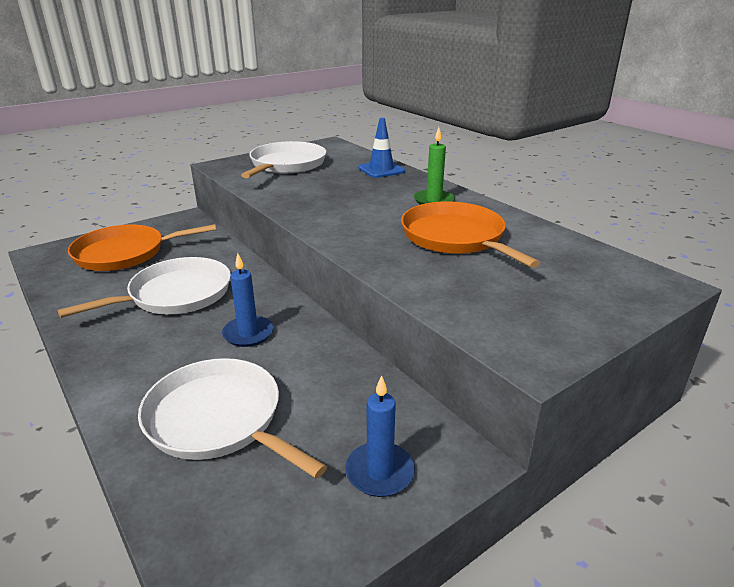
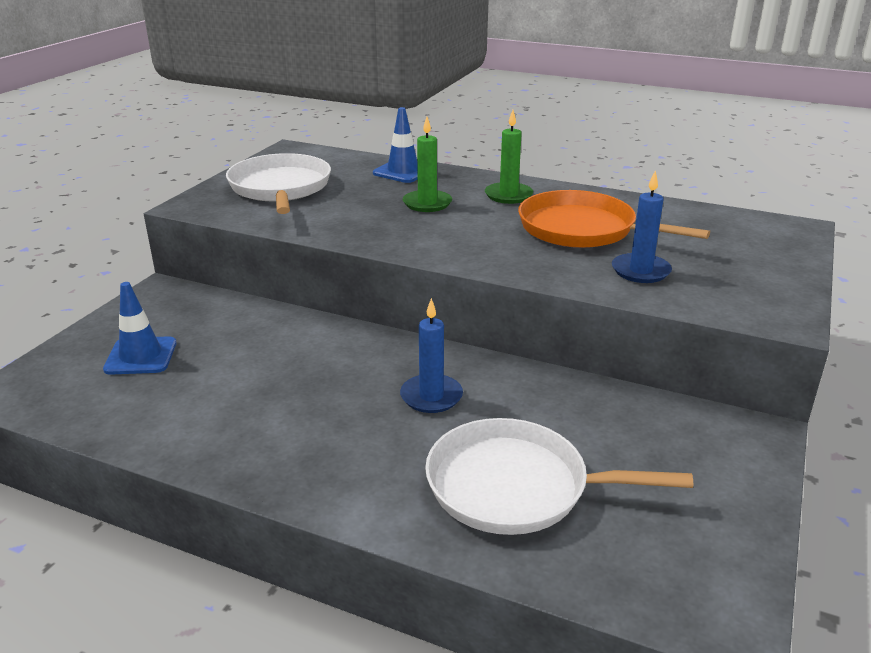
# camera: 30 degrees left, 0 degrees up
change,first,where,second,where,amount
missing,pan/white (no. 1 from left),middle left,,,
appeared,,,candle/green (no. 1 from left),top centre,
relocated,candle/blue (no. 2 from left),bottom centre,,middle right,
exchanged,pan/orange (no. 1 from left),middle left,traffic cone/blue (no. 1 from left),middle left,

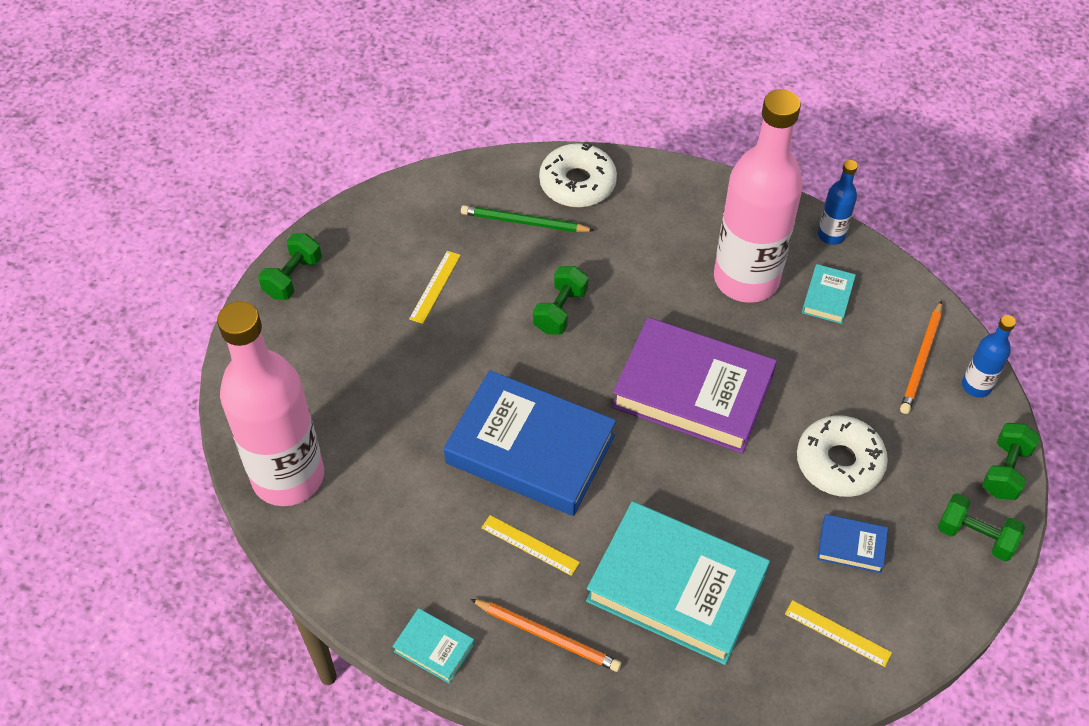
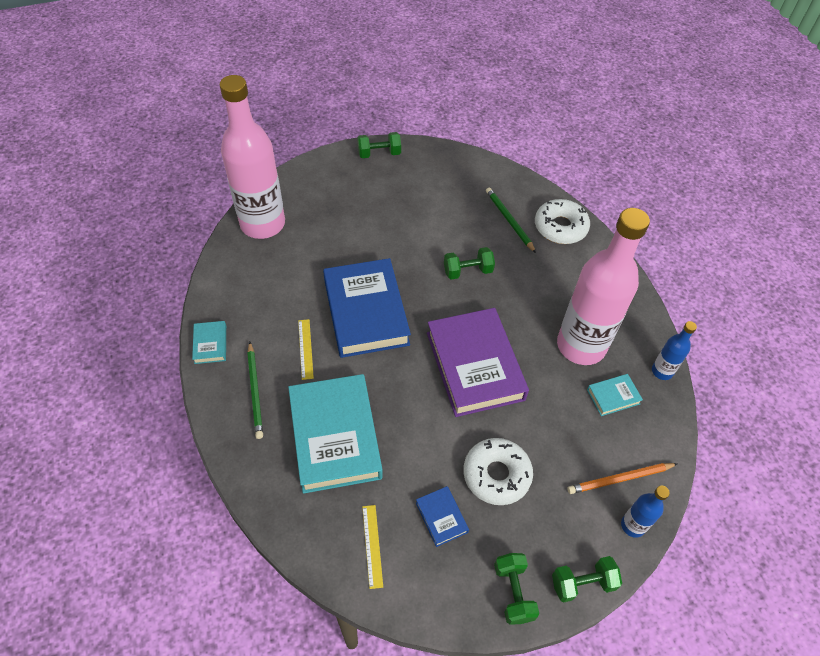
# camera: 50 degrees right, 0 degrees up
change,first,where,second,where,amount
missing,ruler/yellow (no. 1 from left),centre,,,
colour,pencil/orange (no. 1 from left),bottom centre,pencil/green (no. 1 from left),middle left,

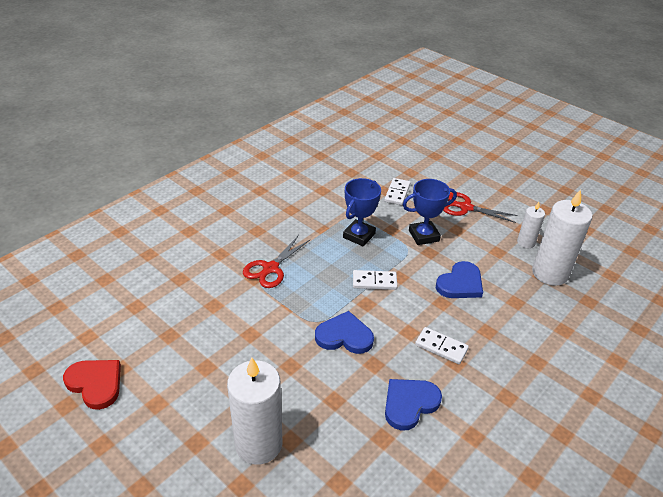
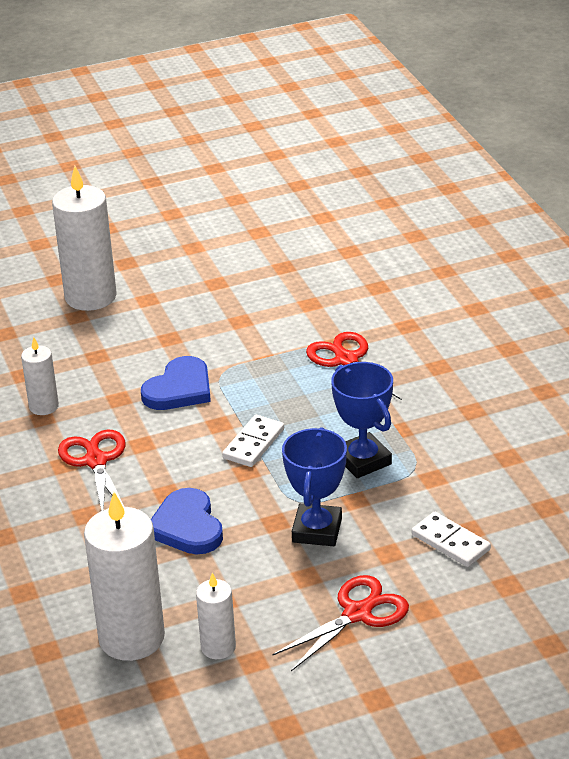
# camera: 120 degrees right, 5 degrees down
change,first,where,second,where,amount
missing,heart/red,bottom left,,,
exchanged,heart/blue (no. 2 from left),bottom centre,candle/white (no. 1 from left),middle left,
exchanged,domino/white (no. 3 from left),bottom right,scissors/red (no. 1 from left),middle left,

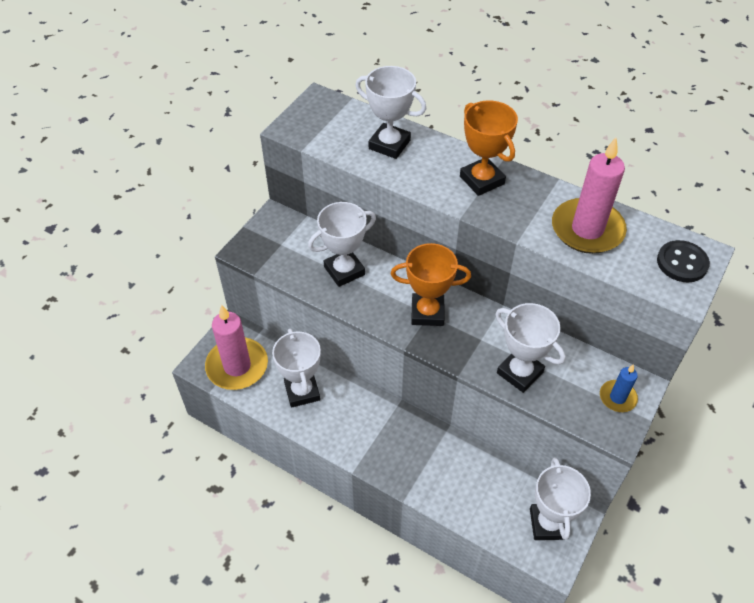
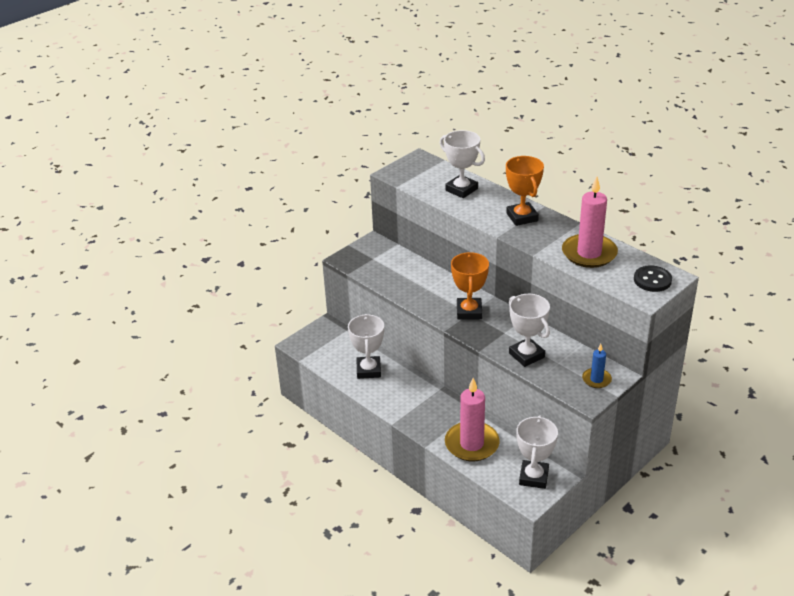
# camera: 15 degrees right, 15 degrees down
change,first,where,second,where,amount
missing,trophy/white (no. 2 from left),centre,,,
relocated,candle/pink (no. 1 from left),middle left,,bottom centre,
spun,trophy/orange (no. 1 from left),centre,,centre,75 degrees clockwise

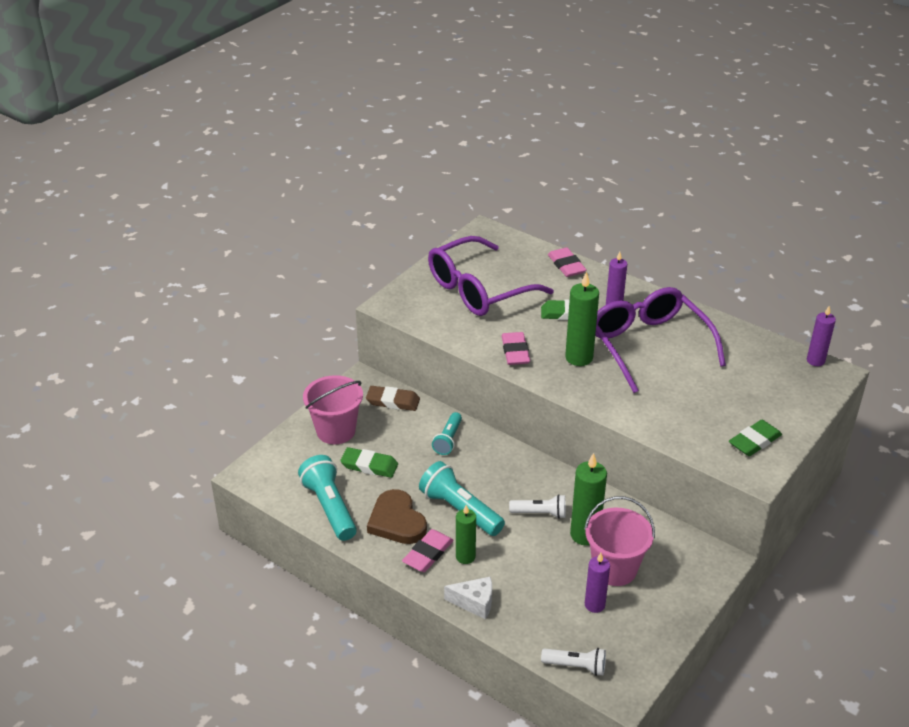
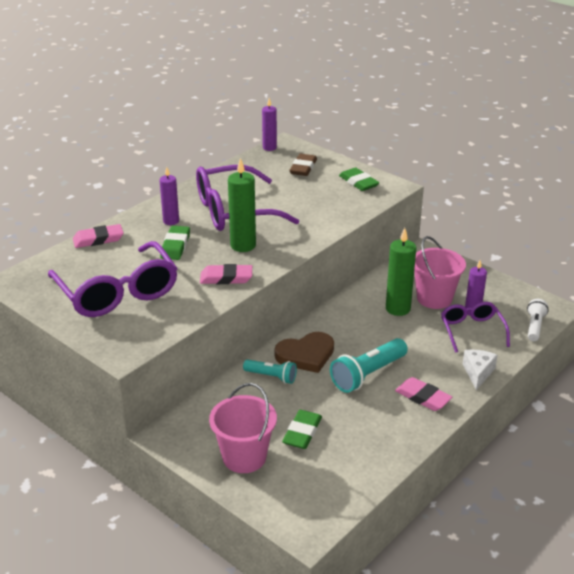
# camera: 85 degrees left, 5 degrees down
change,first,where,second,where,amount
missing,flashlight/turquoise (no. 1 from left),bottom centre,,,
missing,candle/green (no. 1 from left),bottom centre,,,
missing,flashlight/white (no. 1 from left),bottom centre,,,
appeared,,,glasses/purple (no. 3 from left),middle right,
relocated,eraser/brown,centre,,top centre,
relocated,heart/brown,bottom centre,,centre,

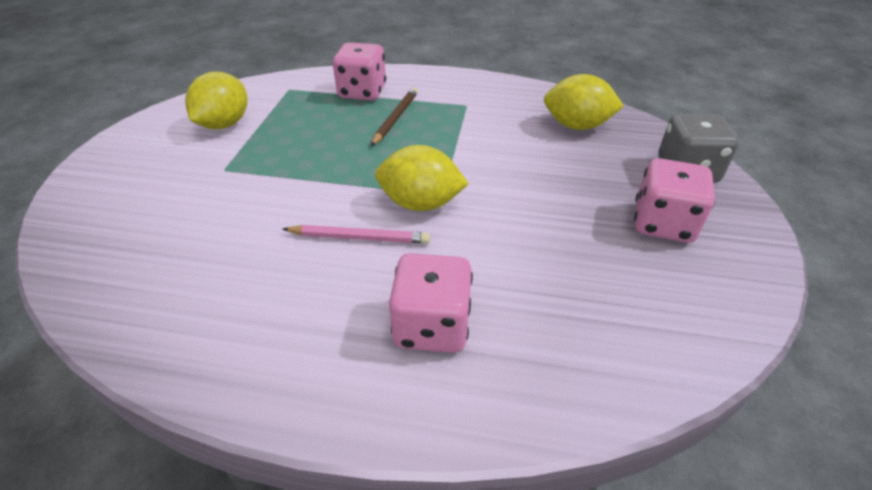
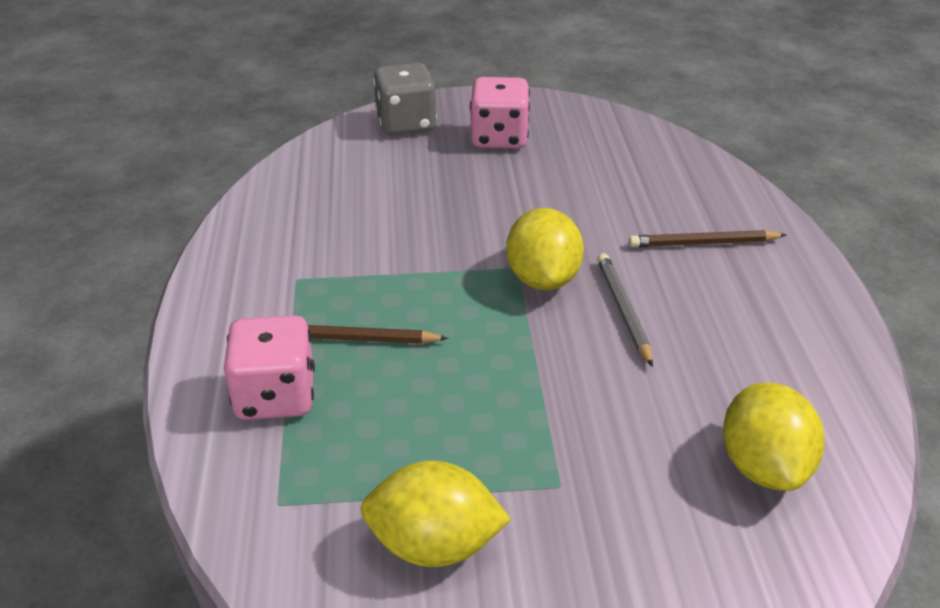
# camera: 105 degrees left, 5 degrees down
change,first,where,second,where,amount
relocated,lemon/yellow (no. 3 from left),top right,,bottom right,
exchanged,dice/pink (no. 2 from left),centre,pencil/brown (no. 2 from left),middle right,
colour,pencil/pink,centre,pencil/grey,centre,

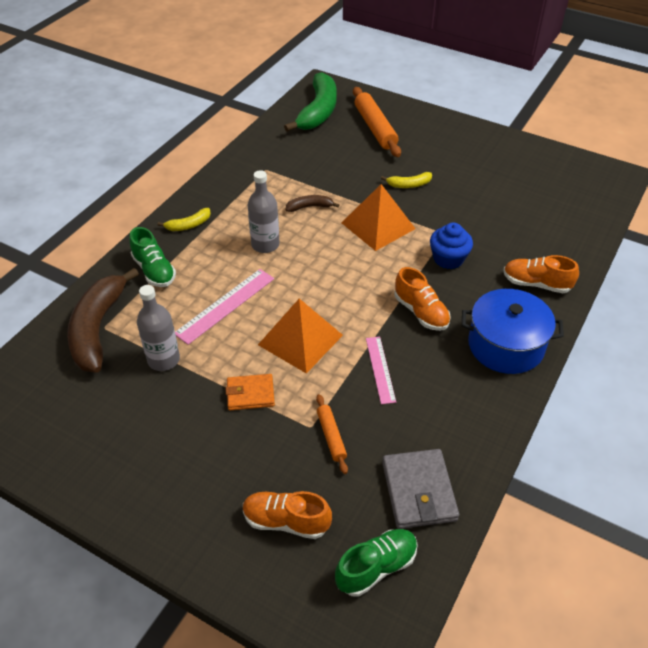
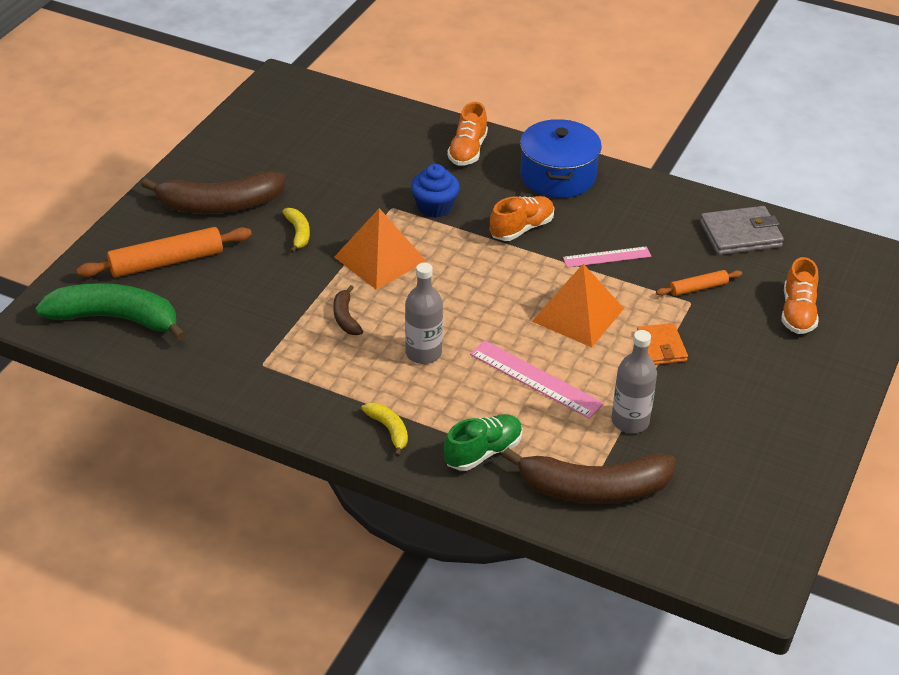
# camera: 95 degrees left, 5 degrees down
change,first,where,second,where,amount
missing,shoe/green (no. 2 from left),bottom centre,,,
appeared,,,banana/brown (no. 1 from left),top left,

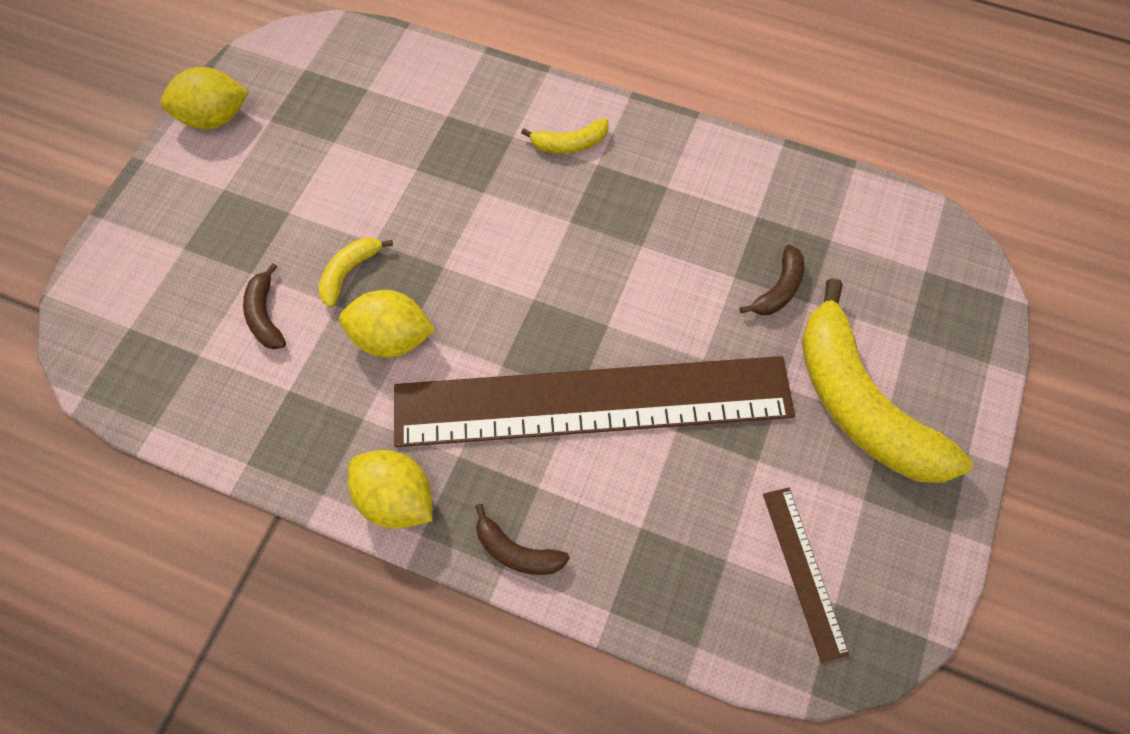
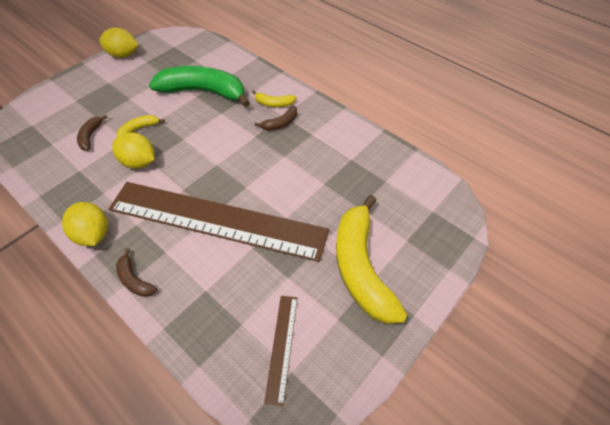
# camera: 20 degrees right, 10 degrees down
change,first,where,second,where,amount
appeared,,,banana/green,top left,
relocated,banana/brown (no. 3 from left),middle right,,top centre,

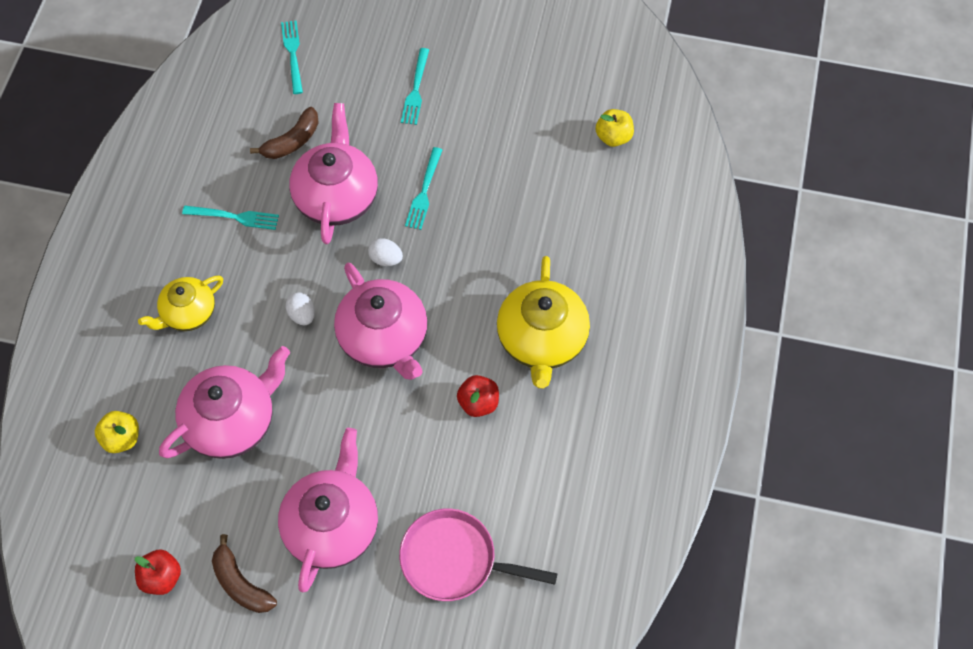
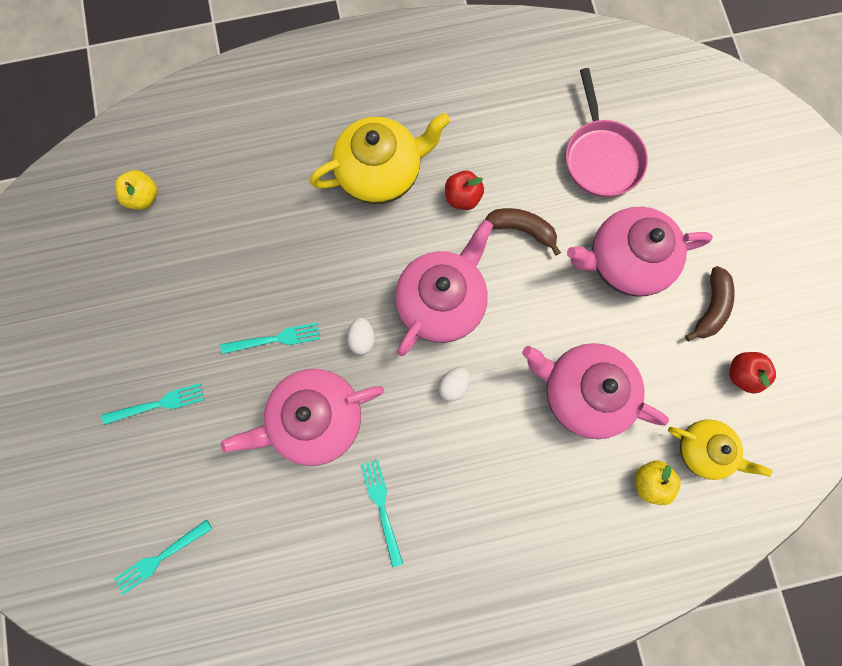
# camera: 115 degrees left, 15 degrees up
change,first,where,second,where,amount
relocated,teapot/yellow (no. 1 from left in the first image),middle left,teapot/yellow (no. 2 from left),bottom right,
relocated,banana/brown (no. 2 from left in the first image),top left,banana/brown (no. 1 from left),centre,

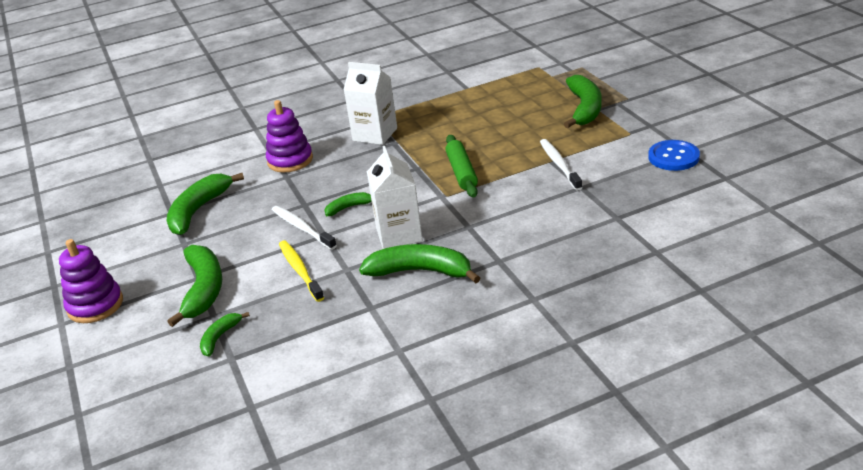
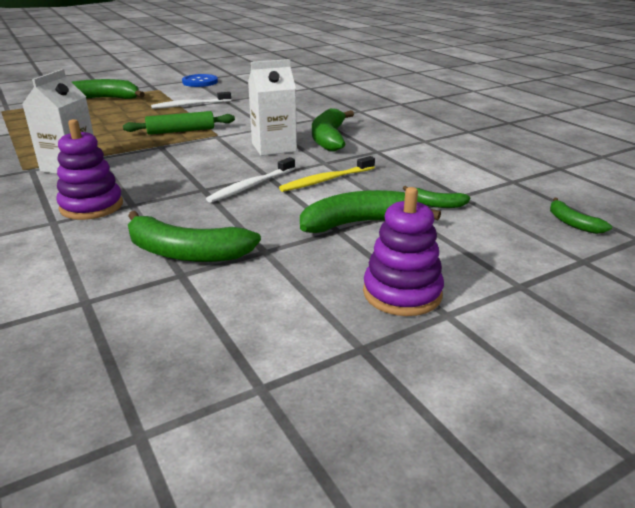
# camera: 100 degrees left, 5 degrees down
change,first,where,second,where,amount
relocated,banana/green (no. 4 from left in the first image),centre,banana/green (no. 6 from left),middle right,

